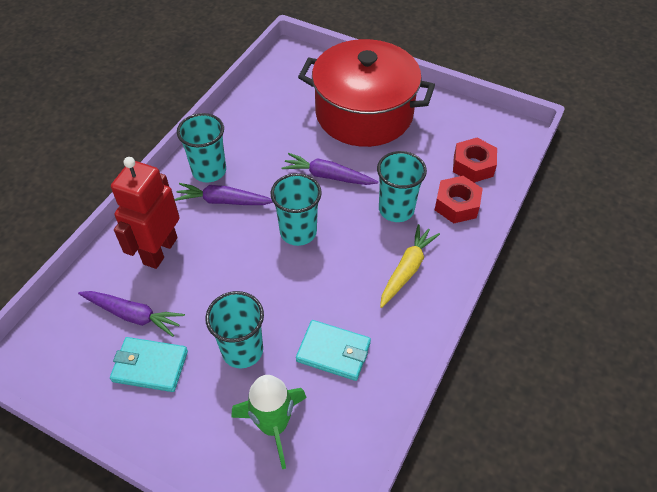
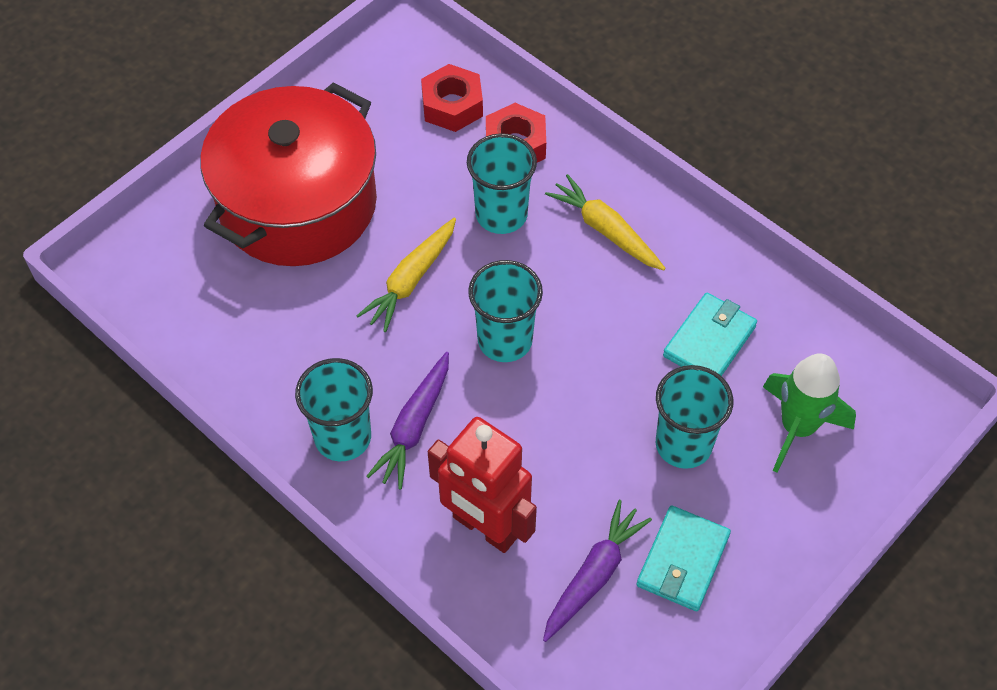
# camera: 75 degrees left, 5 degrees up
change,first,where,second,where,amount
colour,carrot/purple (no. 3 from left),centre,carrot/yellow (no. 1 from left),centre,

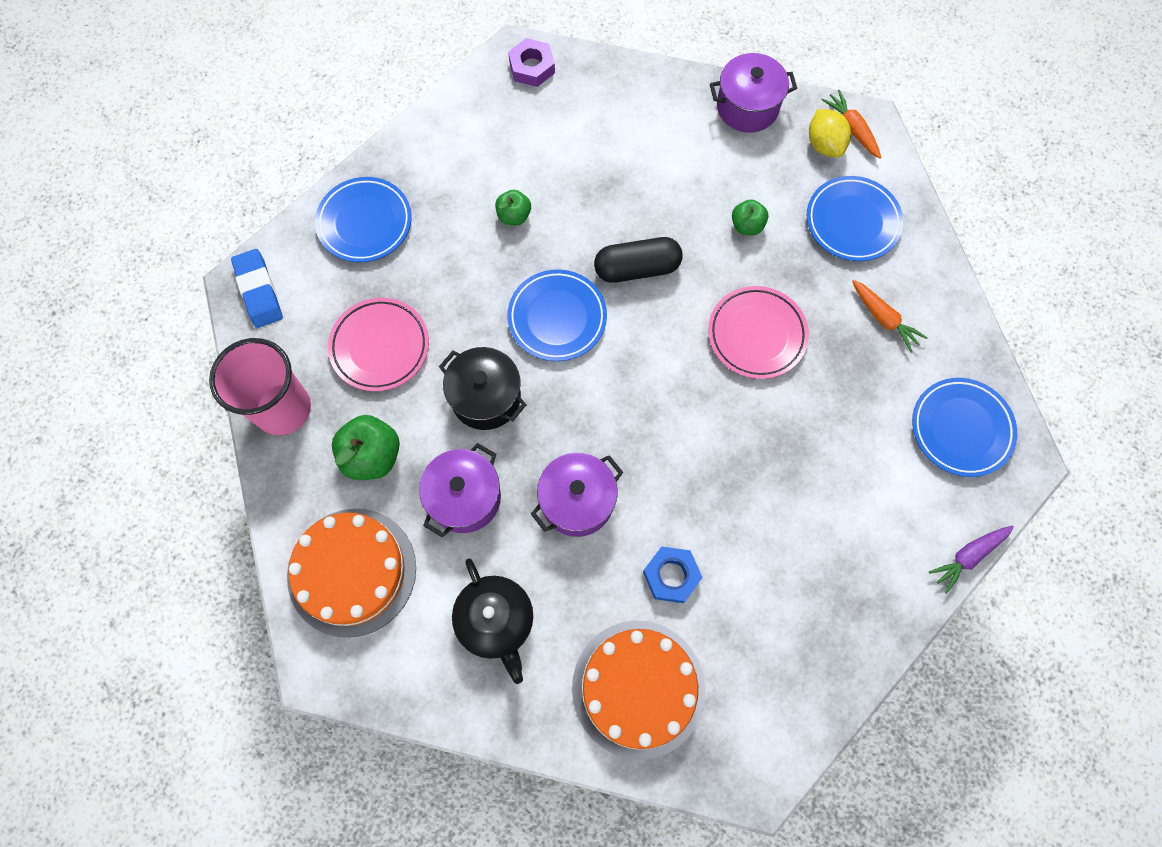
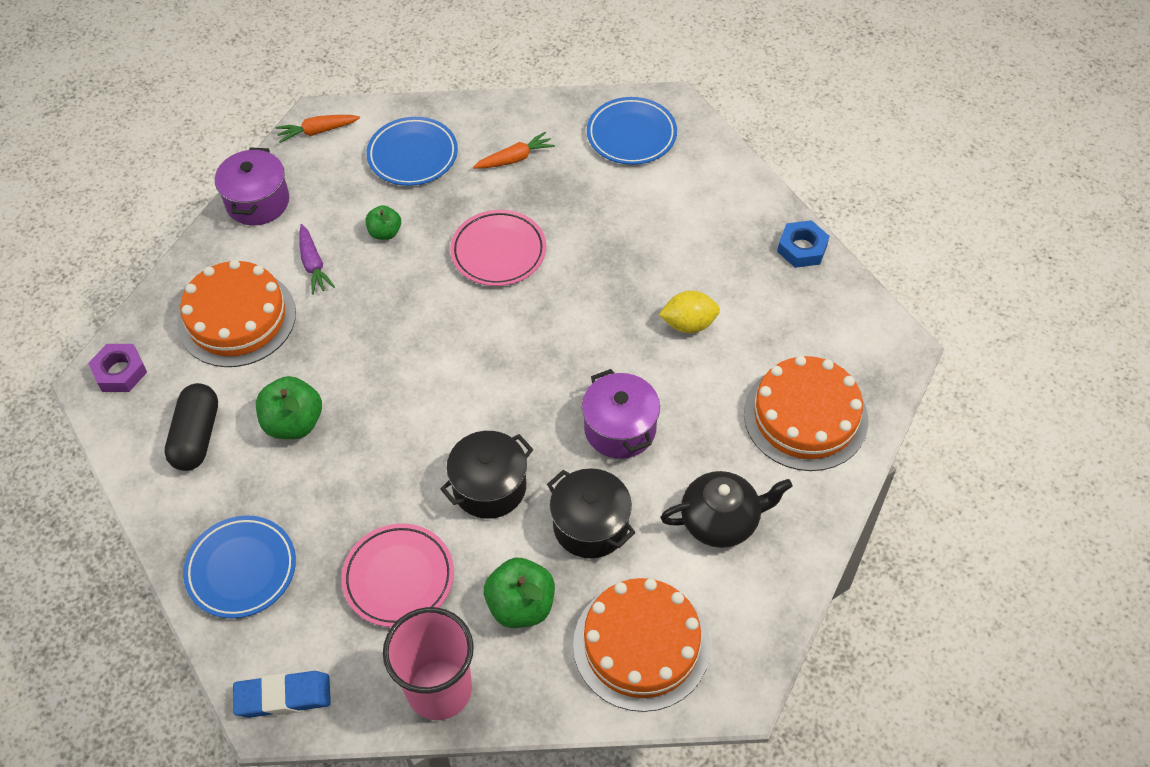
# camera: 75 degrees left, 15 degrees down
change,first,where,second,where,amount
missing,plate/blue (no. 2 from left),centre,,,
appeared,,,cake/orange (no. 1 from left),middle left,
relocated,capsule/black,top centre,,middle left,
relocated,nut/blue,bottom centre,,top right,
relocated,lemon/yellow,top right,,centre,
relocated,carrot/purple,middle right,,middle left,
colour,pot/purple (no. 1 from left),centre,pot/black (no. 2 from left),bottom centre,
size,apple/green (no. 2 from left in the first image),top centre,apple/green (no. 1 from left),middle left,x1.66

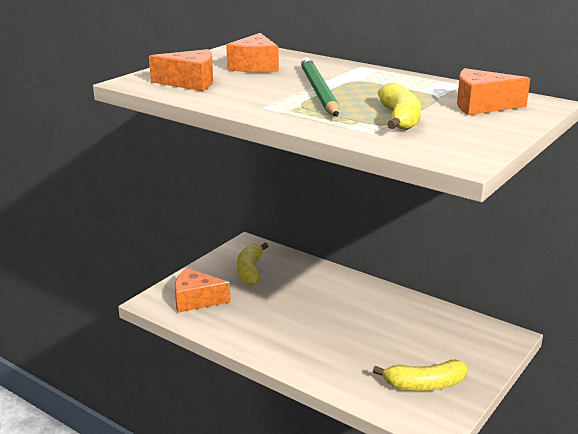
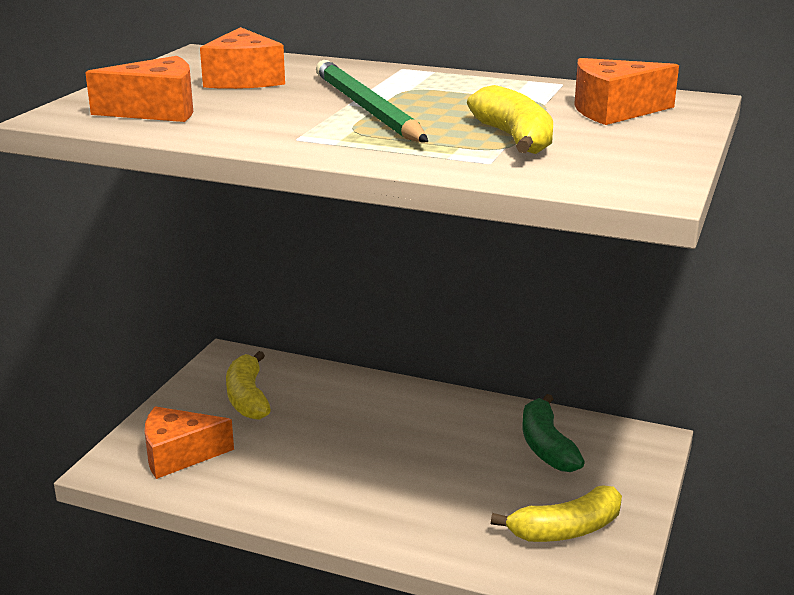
# camera: 15 degrees left, 0 degrees up
change,first,where,second,where,amount
appeared,,,banana/green,bottom right,

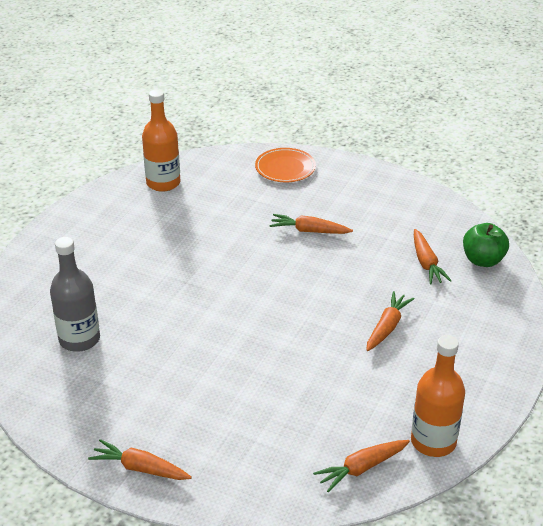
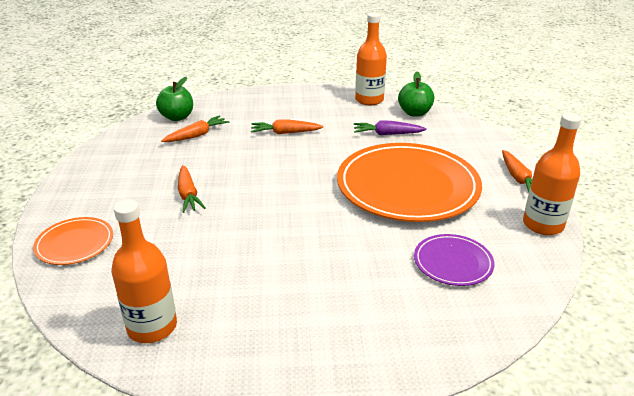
# camera: 120 degrees left, 5 degrees down
change,first,where,second,where,amount
appeared,,,plate/orange (no. 2 from left),centre,
appeared,,,carrot/purple,top centre,
appeared,,,bottle/orange (no. 3 from left),middle right,
exchanged,bottle/grey,middle left,plate/purple,middle right,
exchanged,carrot/orange (no. 3 from left),bottom centre,apple/green (no. 2 from left),top centre,

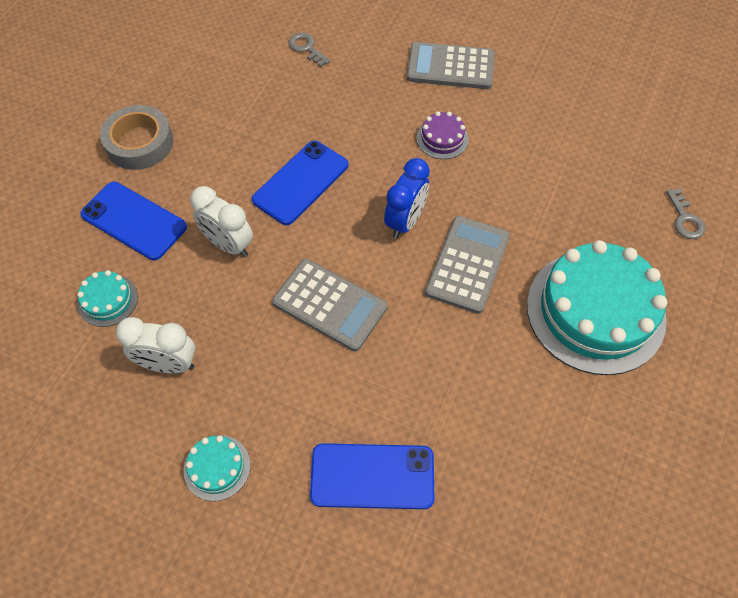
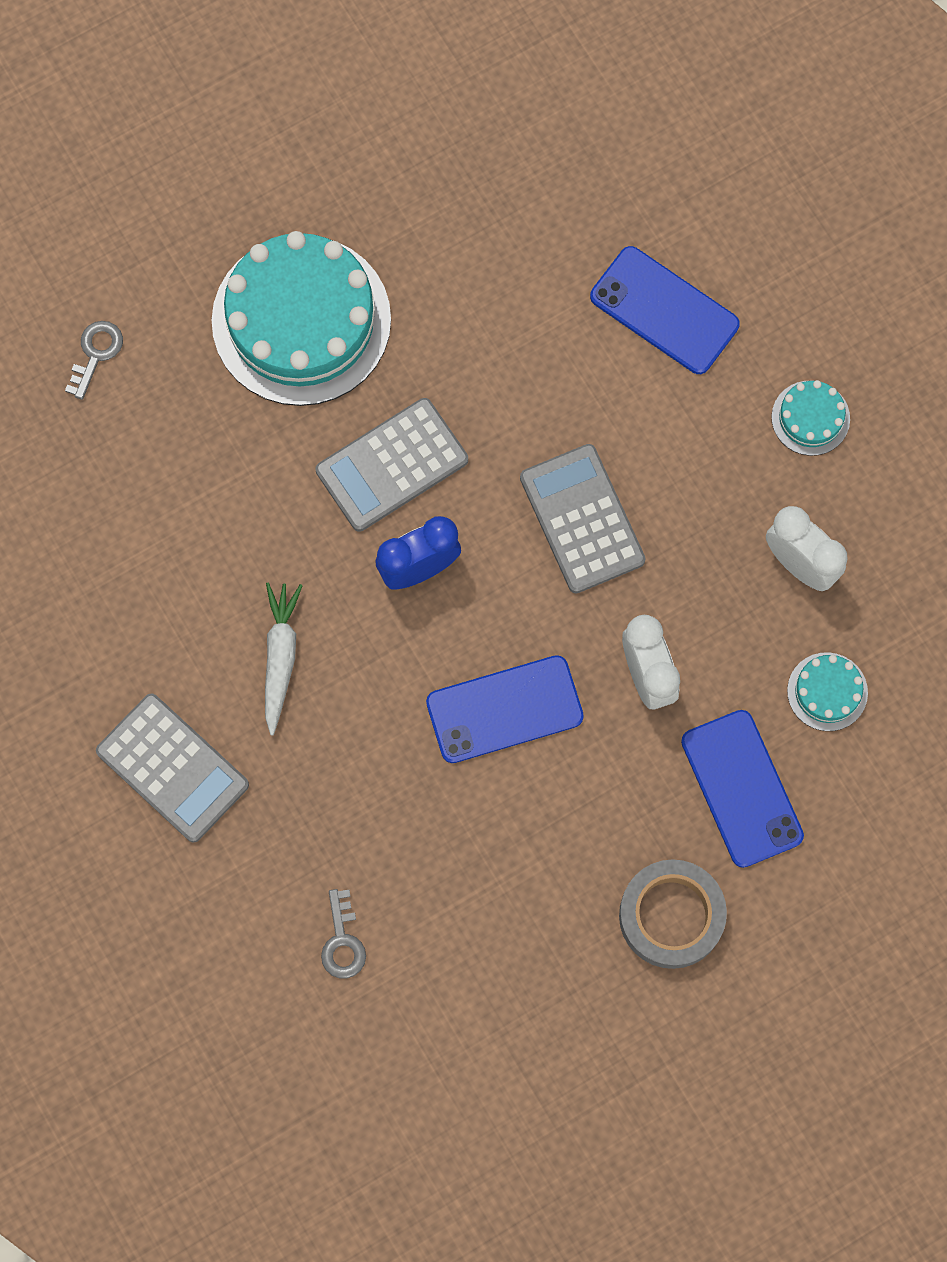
# camera: 145 degrees left, 15 degrees up
change,first,where,second,where,amount
exchanged,cake/purple,top centre,carrot/white,middle left,

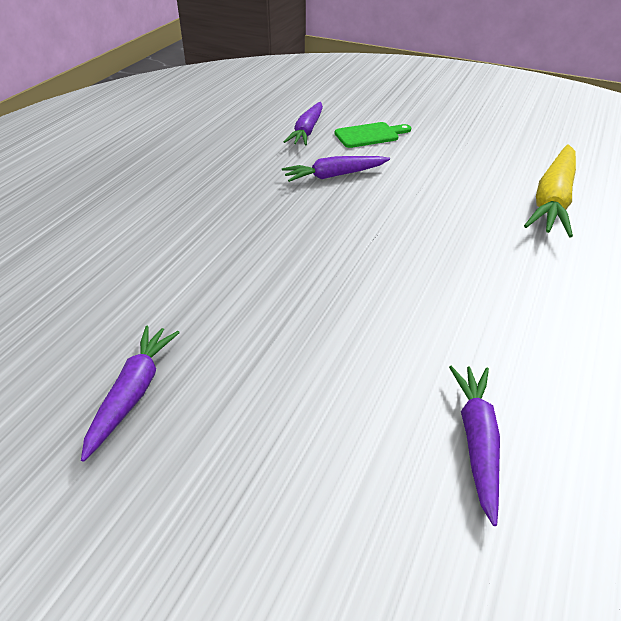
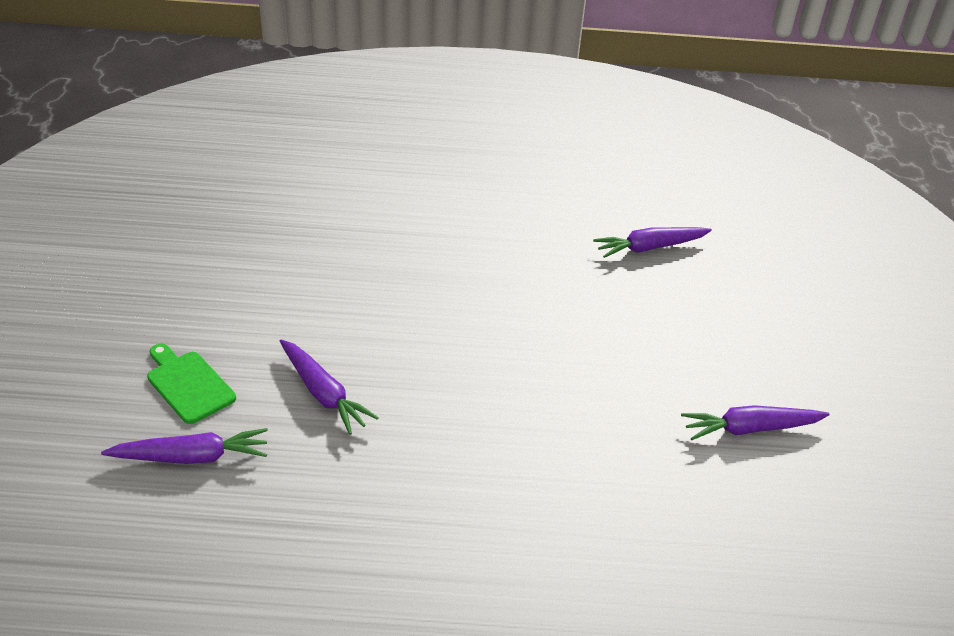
# camera: 115 degrees left, 0 degrees up
change,first,where,second,where,amount
missing,carrot/yellow,top right,,,

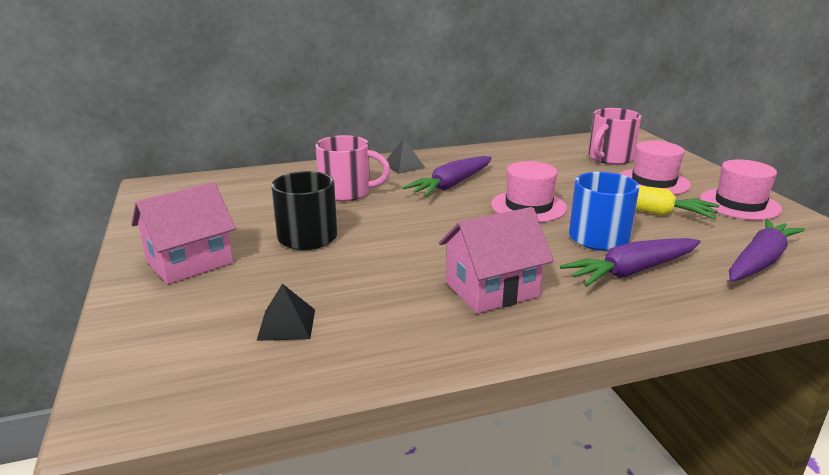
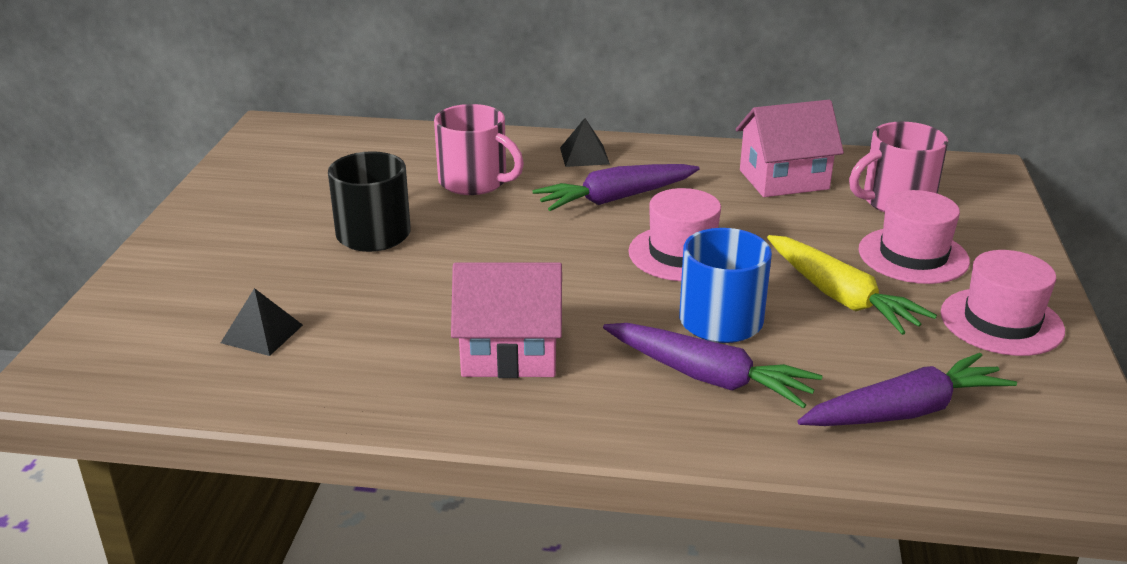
# camera: 25 degrees right, 5 degrees up
change,first,where,second,where,amount
relocated,house/pink (no. 1 from left in the first image),middle left,house/pink (no. 2 from left),top right,
spun,carrot/purple (no. 2 from left),middle right,,centre,150 degrees counterclockwise

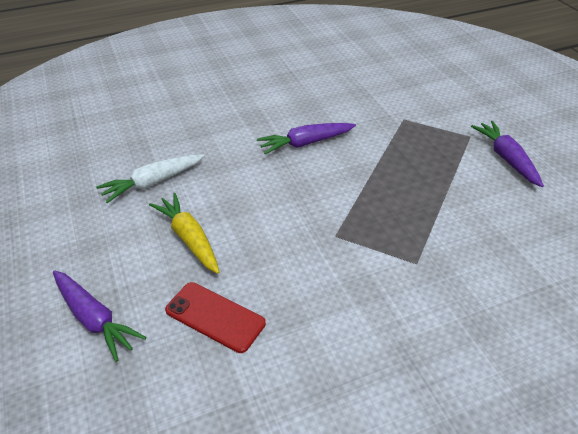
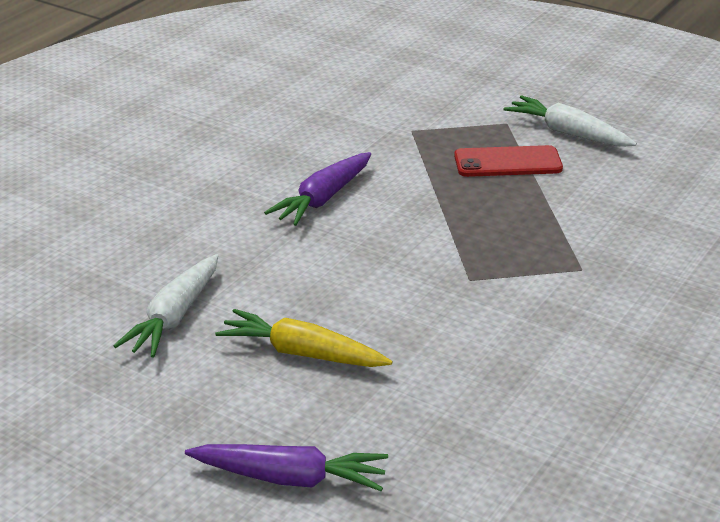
# camera: 35 degrees left, 10 degrees down
change,first,where,second,where,amount
relocated,phone/red,bottom centre,,top right,
colour,carrot/purple (no. 3 from left),middle right,carrot/white (no. 2 from left),top right,

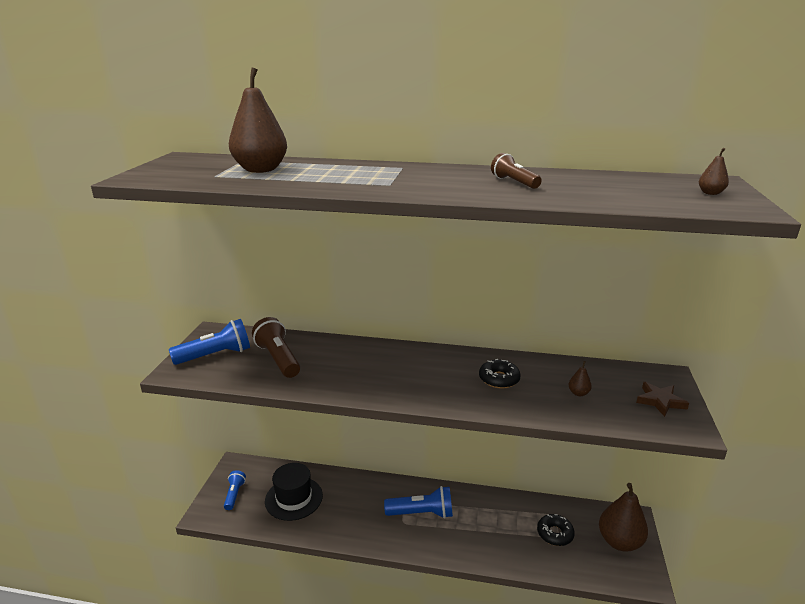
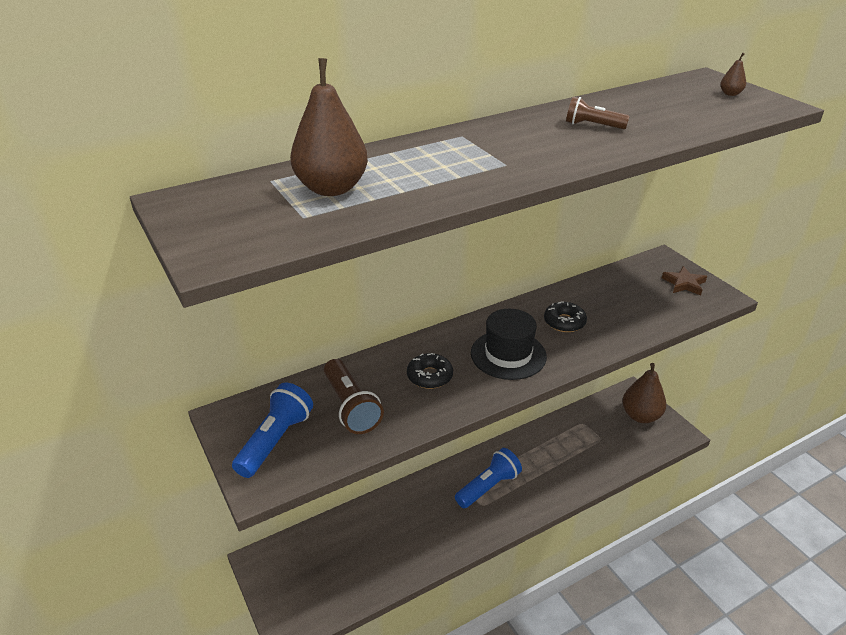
# camera: 40 degrees left, 10 degrees up
change,first,where,second,where,amount
missing,flashlight/blue (no. 2 from left),bottom left,,,
missing,pear/brown (no. 2 from left),middle right,,,
relocated,hat/black,bottom centre,,centre,
relocated,donut/black (no. 2 from left in the first image),bottom right,donut/black (no. 1 from left),centre,
spun,flashlight/brown (no. 1 from left),centre,,centre,135 degrees counterclockwise

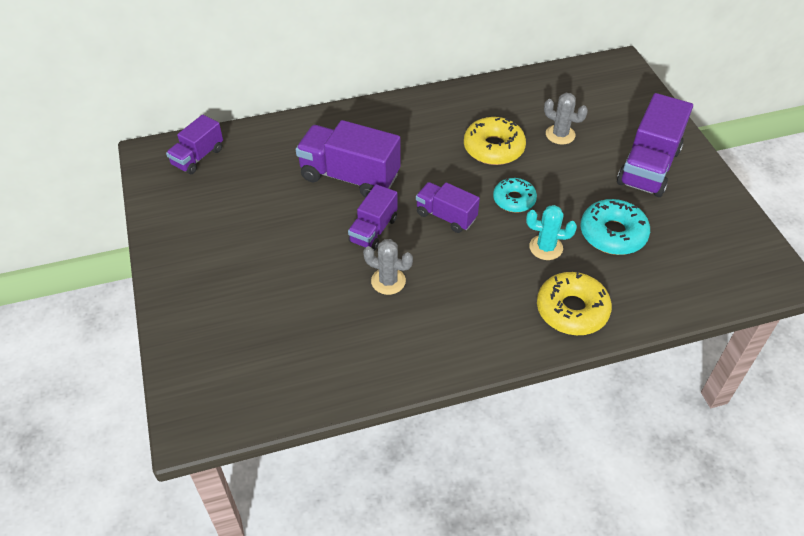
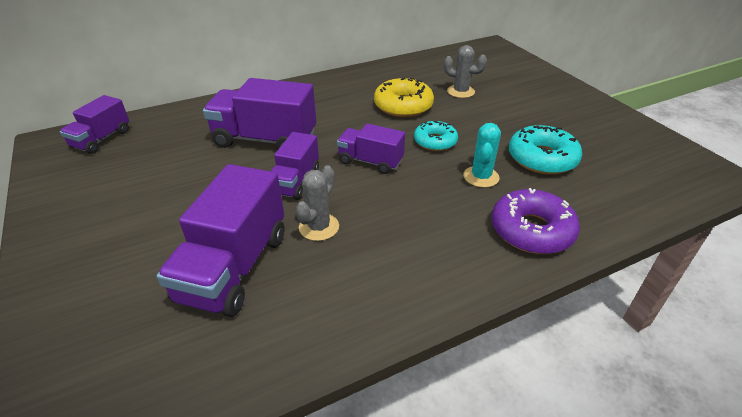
# camera: 10 degrees left, 10 degrees down
change,first,where,second,where,amount
relocated,truck/purple (no. 5 from left in the first image),top right,truck/purple (no. 2 from left),middle left,
colour,donut/yellow (no. 2 from left),middle right,donut/purple,middle right,
spun,cactus/grey (no. 1 from left),centre,,centre,75 degrees counterclockwise
spun,cactus/turquoise,middle right,,centre,75 degrees counterclockwise

